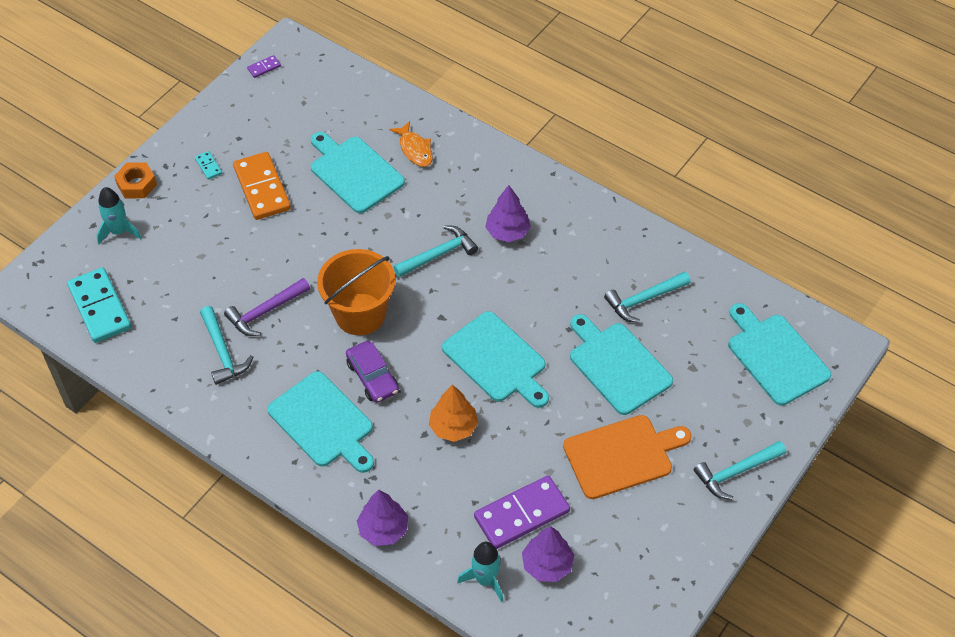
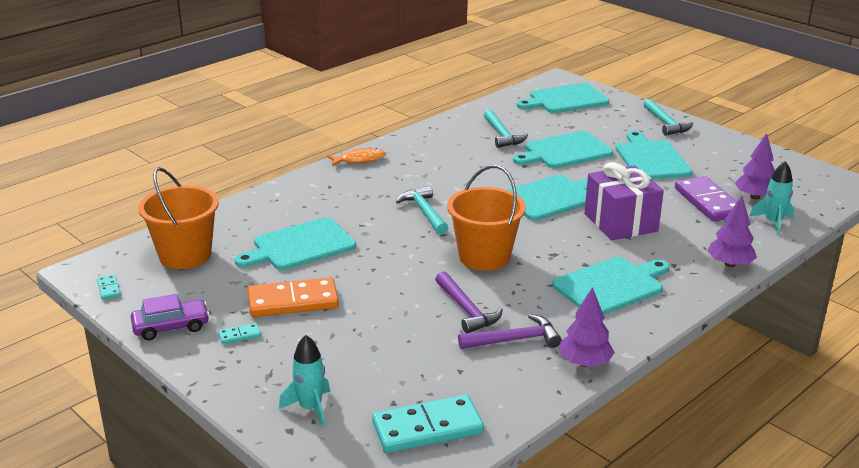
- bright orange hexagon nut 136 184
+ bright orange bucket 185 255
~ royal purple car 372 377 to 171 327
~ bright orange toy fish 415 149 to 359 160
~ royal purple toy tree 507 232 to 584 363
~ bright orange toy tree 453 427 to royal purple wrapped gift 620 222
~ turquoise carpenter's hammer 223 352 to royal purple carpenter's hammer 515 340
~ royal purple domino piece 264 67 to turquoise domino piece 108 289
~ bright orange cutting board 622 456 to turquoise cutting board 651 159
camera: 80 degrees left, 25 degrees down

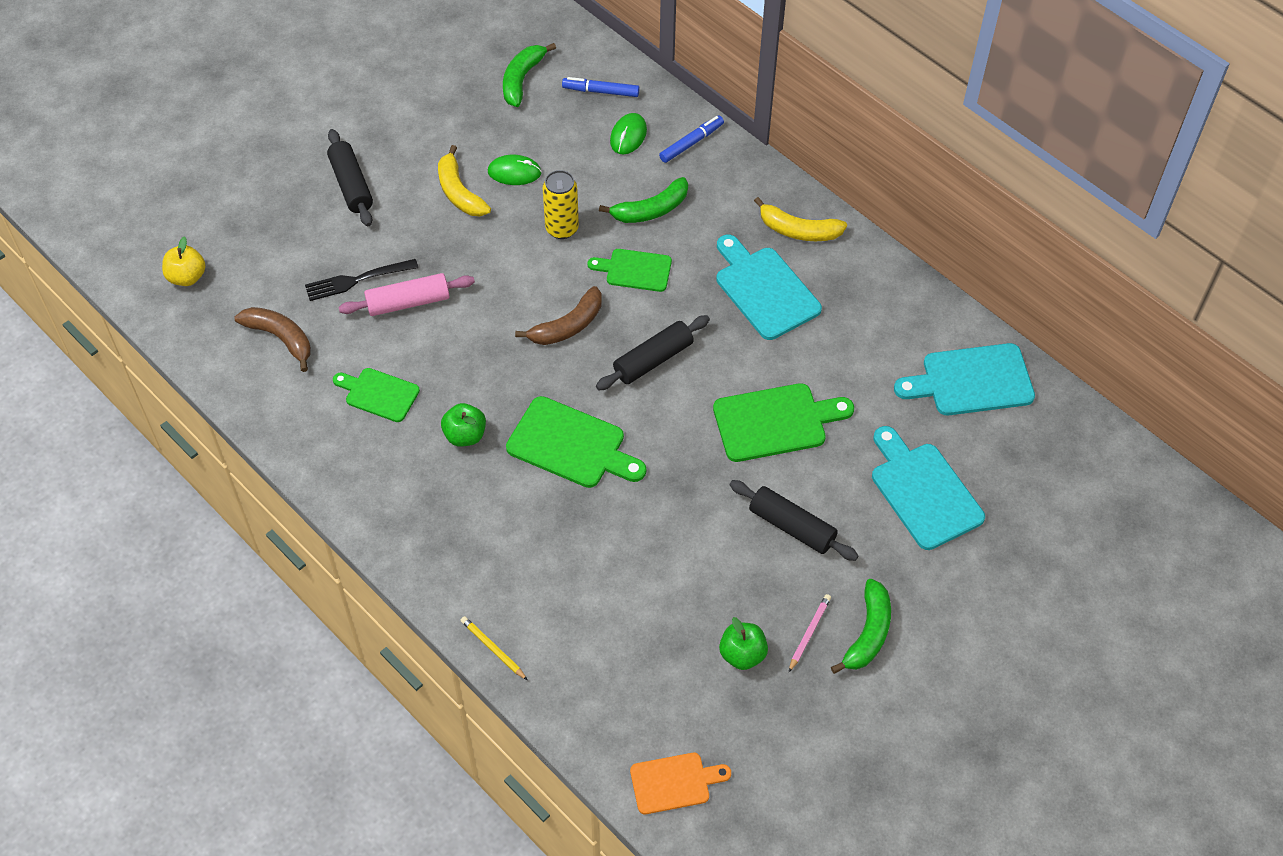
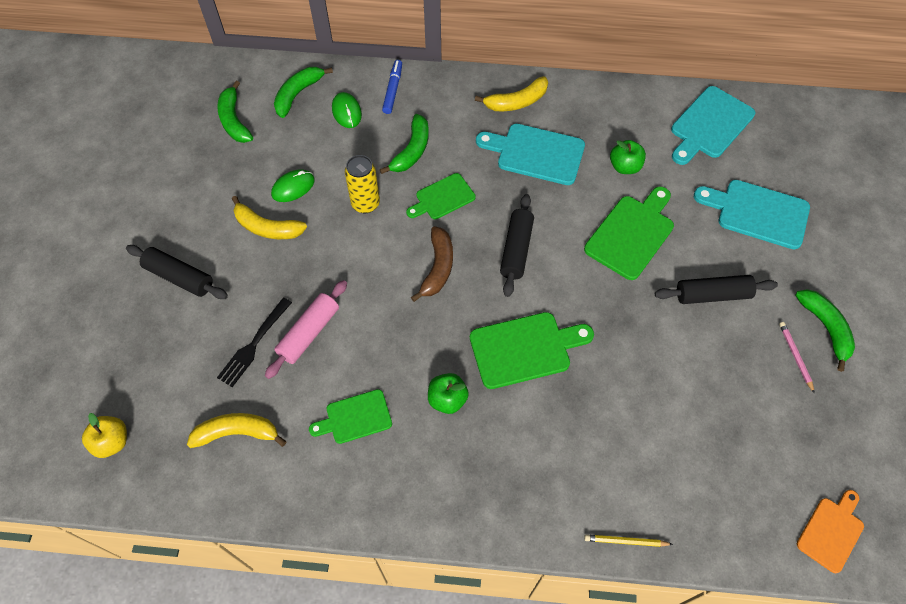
~ leaf-green toy apple 742 654 to 624 167
~ cobalt felt pen 601 91 to leaf-green toy banana 298 94
~ brown toy banana 280 338 to yellow toy banana 237 433
camera: 40 degrees left, 5 degrees up

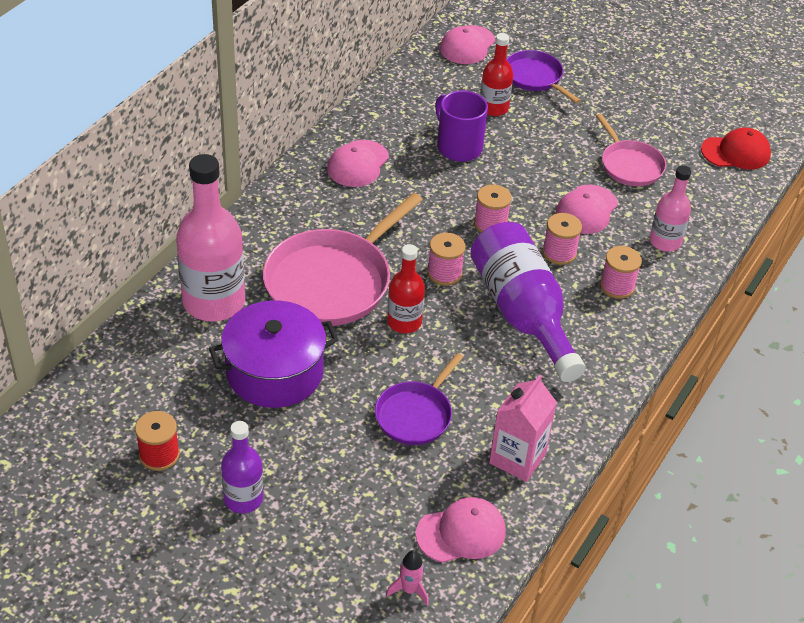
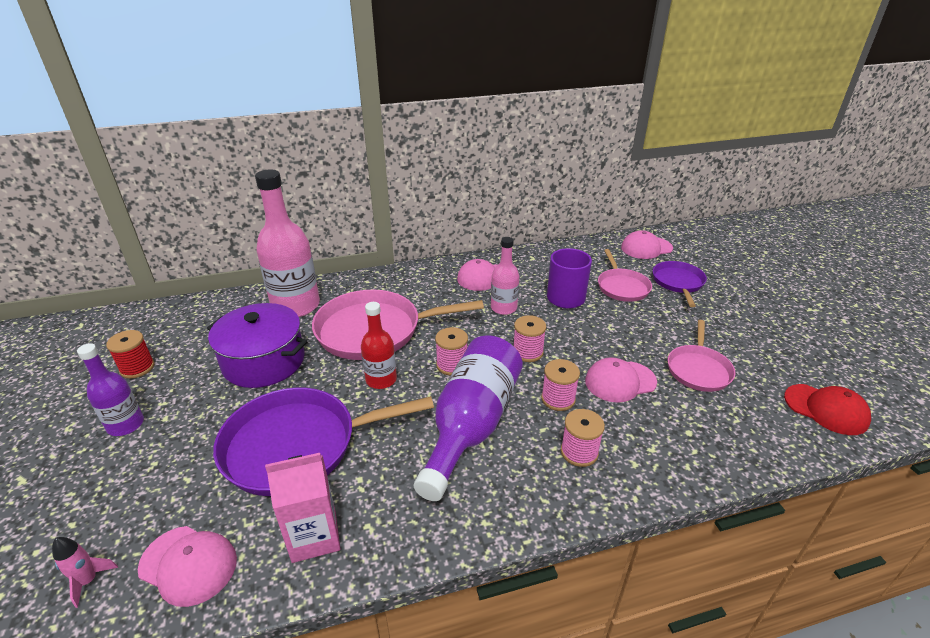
~ rosy flask 665 242 to 503 308
~ red flask 493 108 to rosy frying pan 622 287
~ royal purple frying pan 415 415 = 297 445 x1.78
camera: 45 degrees right, 10 degrees down

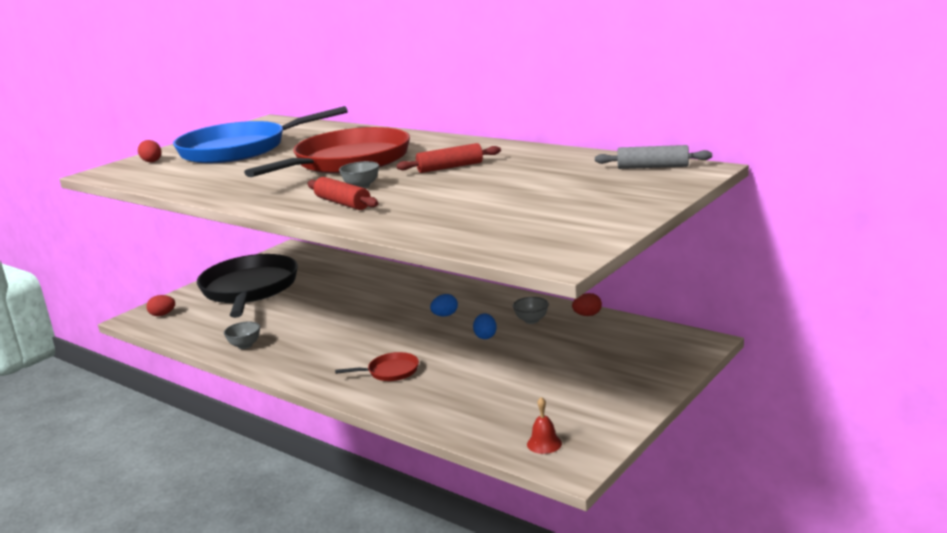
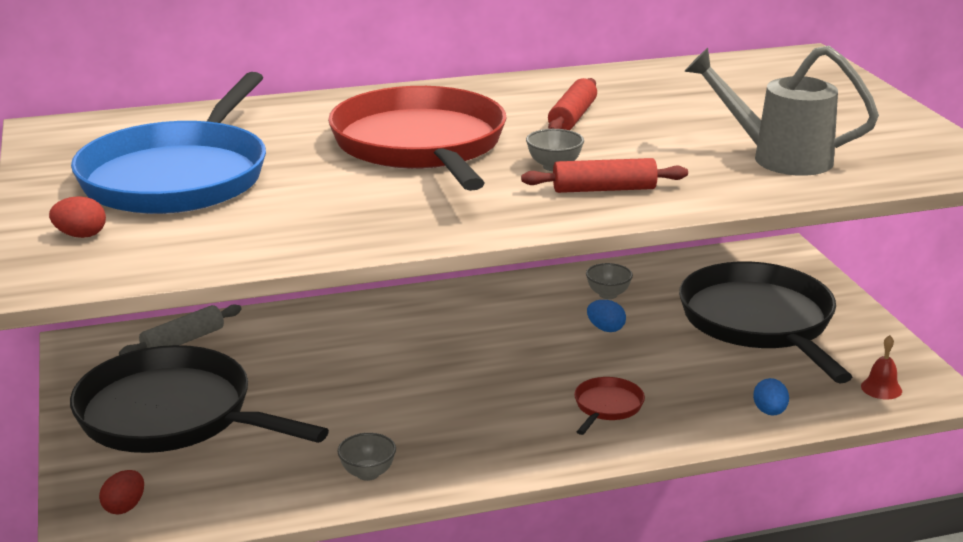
- red egg 587 315
+ black frying pan 759 322
+ gray watering pot 777 158
~ cobalt egg 445 315 to 769 412
~ gray pastry roller 652 167 to 183 341
camera: 55 degrees left, 5 degrees up

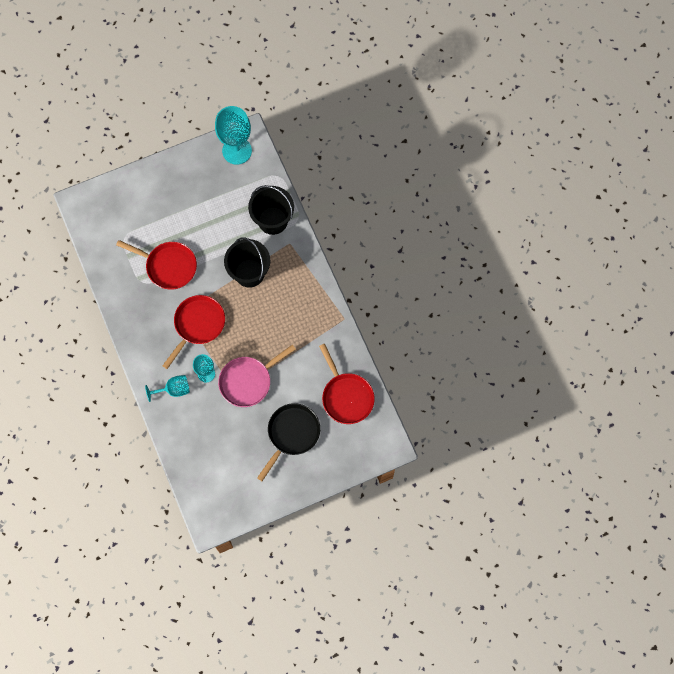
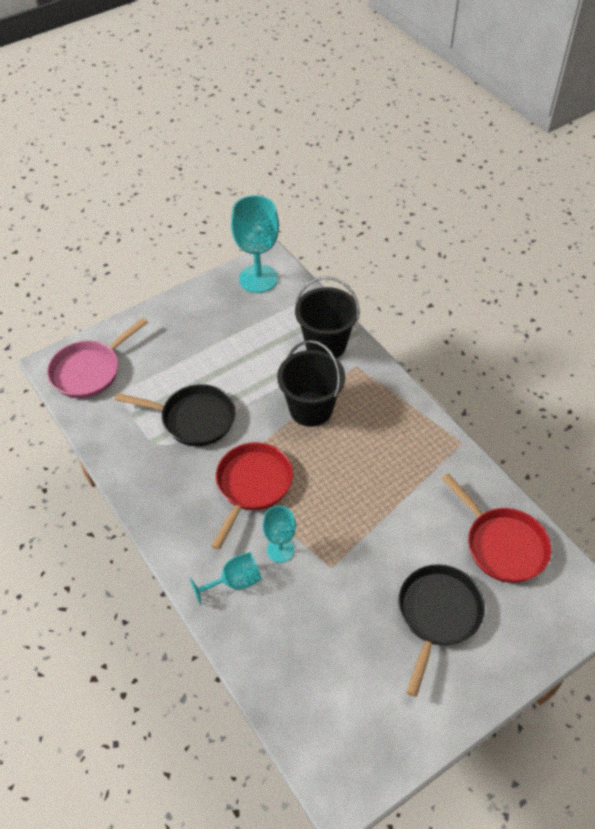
~ rosy frying pan 248 381 to 90 371
~ red frying pan 168 266 to black frying pan 193 419
camera: 10 degrees left, 20 degrees down

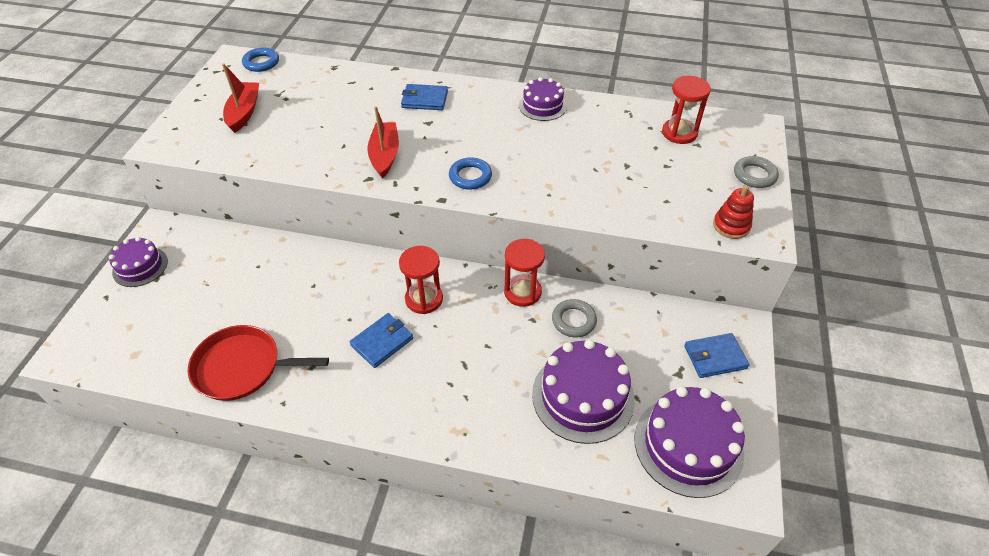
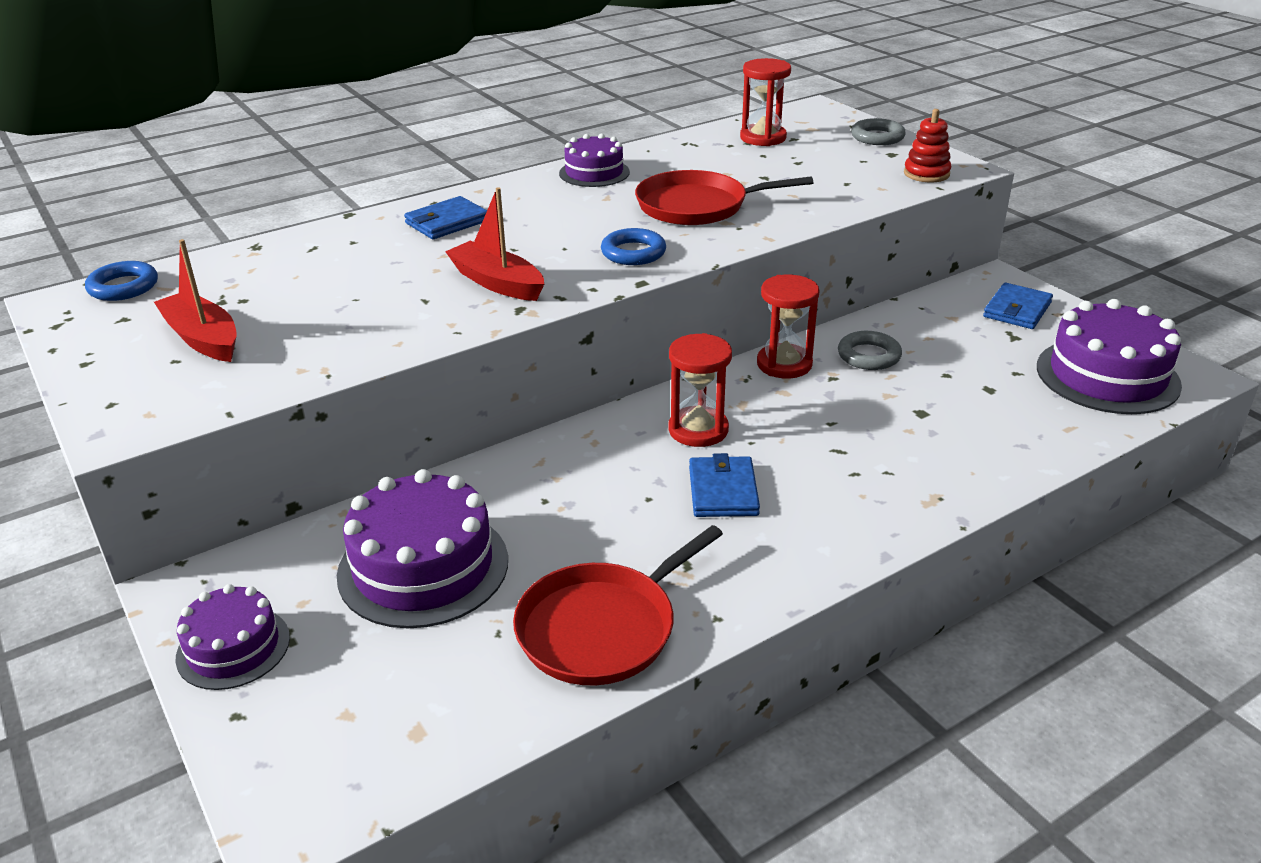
+ red frying pan 697 206
~ royal purple cake 583 396 to 423 567
camera: 45 degrees left, 15 degrees down

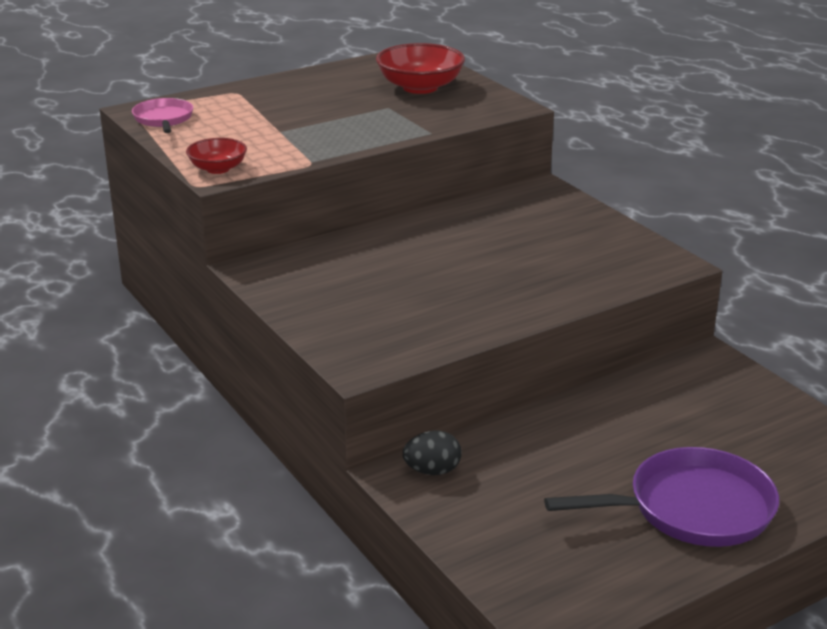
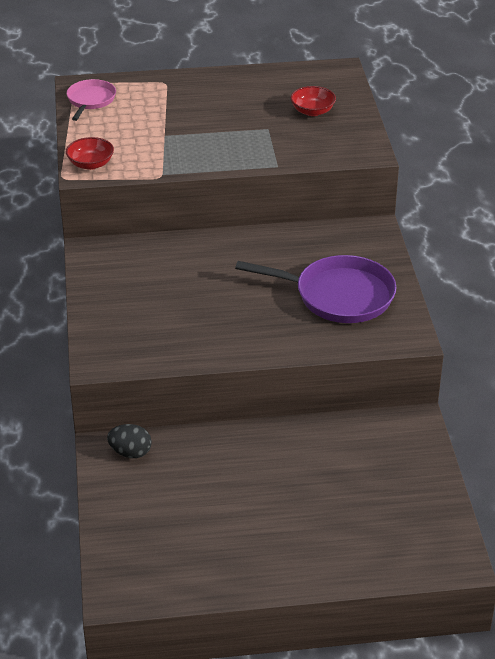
~ royal purple frying pan 692 508 to 338 296
~ red bowl 420 87 = 312 111 x0.59
camera: 25 degrees right, 10 degrees up

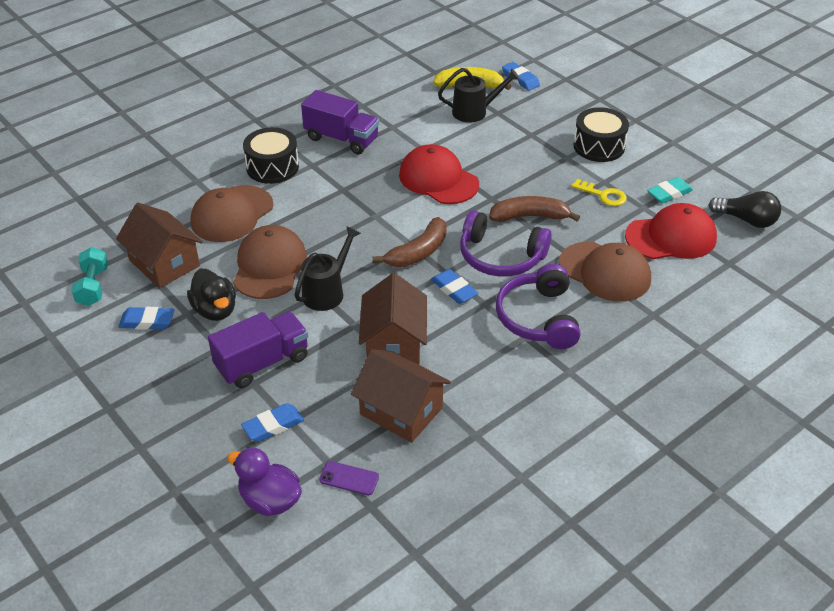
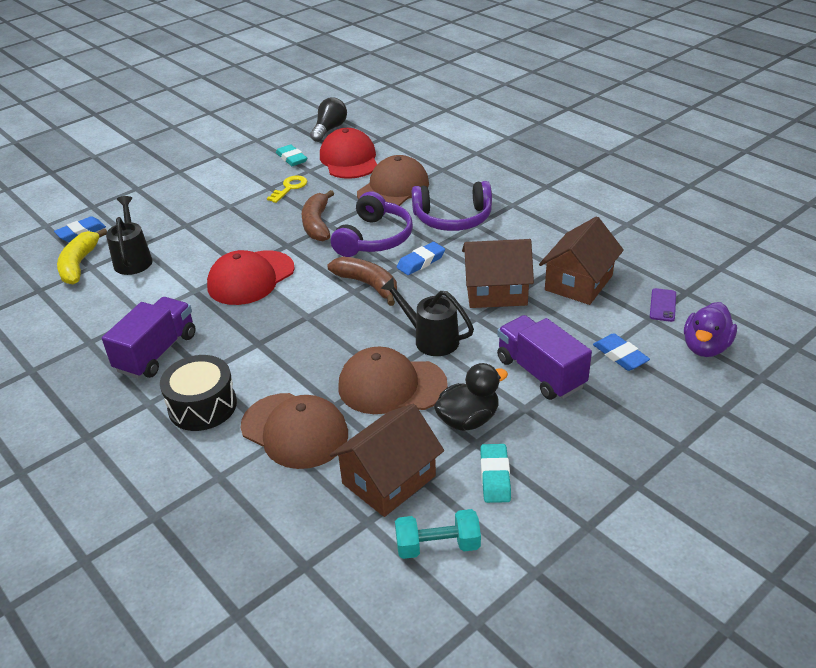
- black toy drum 599 146
~ cobalt gum eraser 147 321 to turquoise gum eraser 495 476
camera: 90 degrees left, 5 degrees down

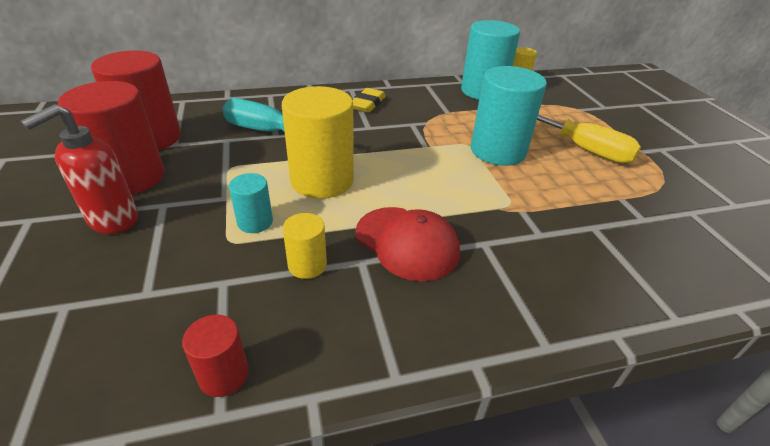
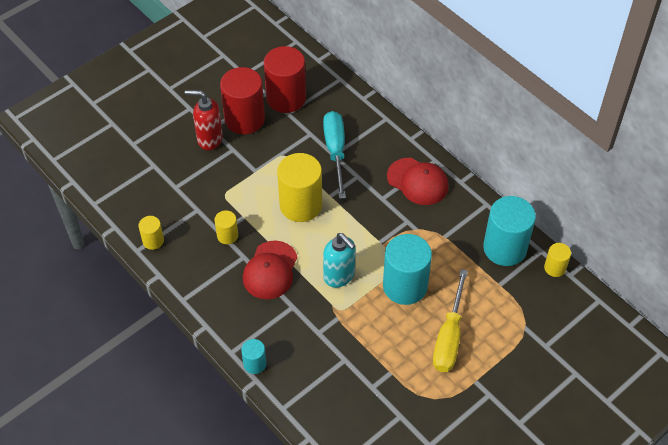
+ turquoise soap pump 339 276
~ turquoise cylinder shape 255 222 to 254 364
~ yellow gum eraser 367 104 to red cap 417 181
~ red cylinder shape 224 375 to yellow cylinder shape 153 241
camera: 65 degrees right, 15 degrees up

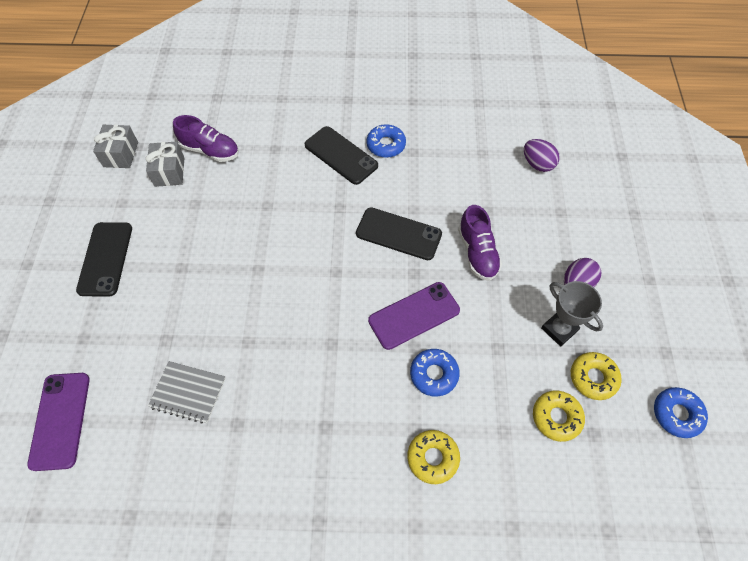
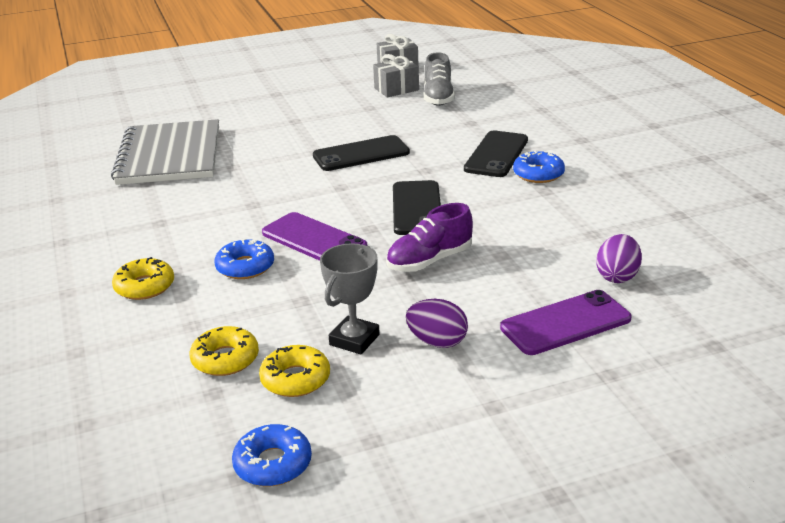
~ royal purple phone 60 420 to 565 323
~ black phone 105 259 to 361 154
~ royal purple shoe 210 150 to gray shoe 438 97
~ gray exercise book 188 392 = 170 156 x1.99
camera: 70 degrees right, 30 degrees down

